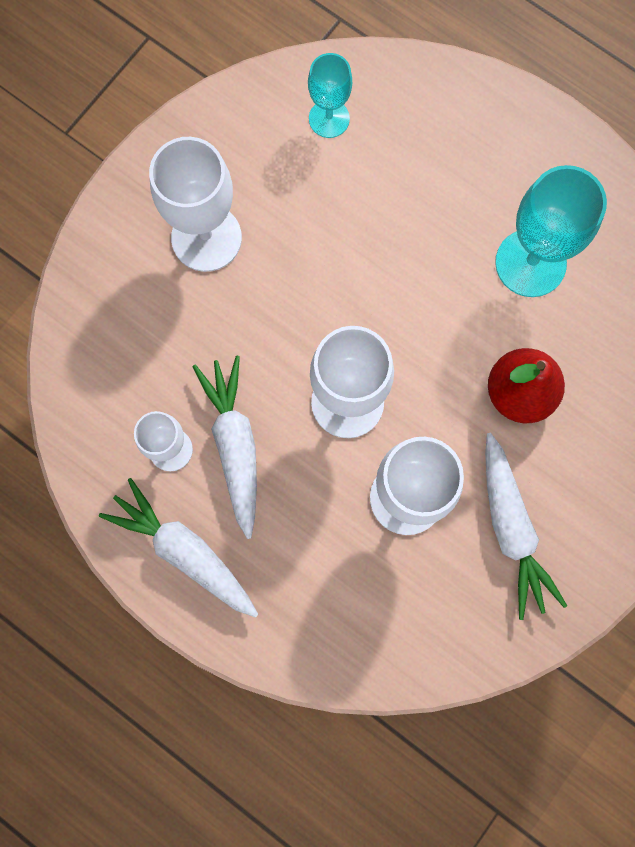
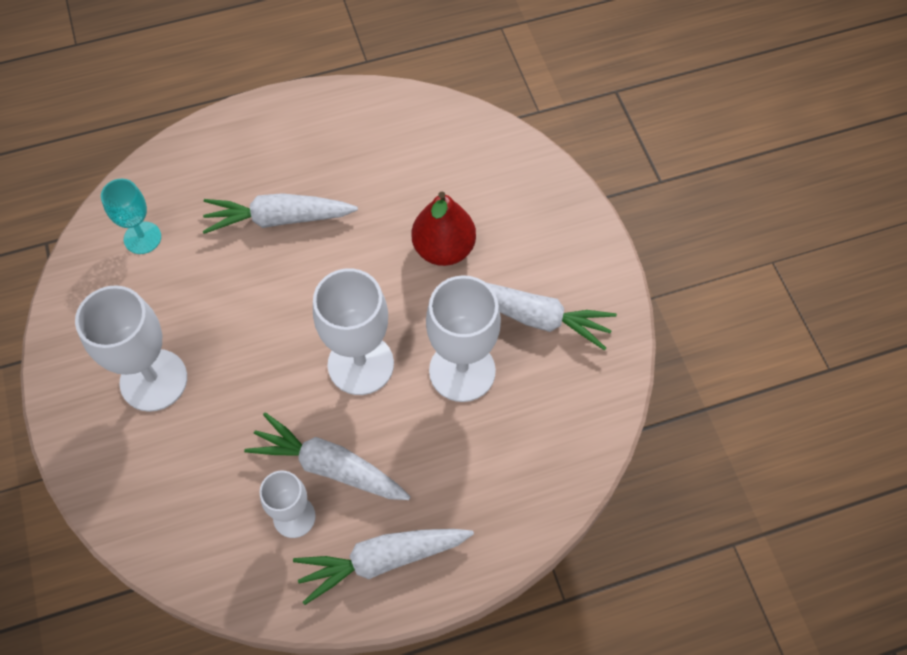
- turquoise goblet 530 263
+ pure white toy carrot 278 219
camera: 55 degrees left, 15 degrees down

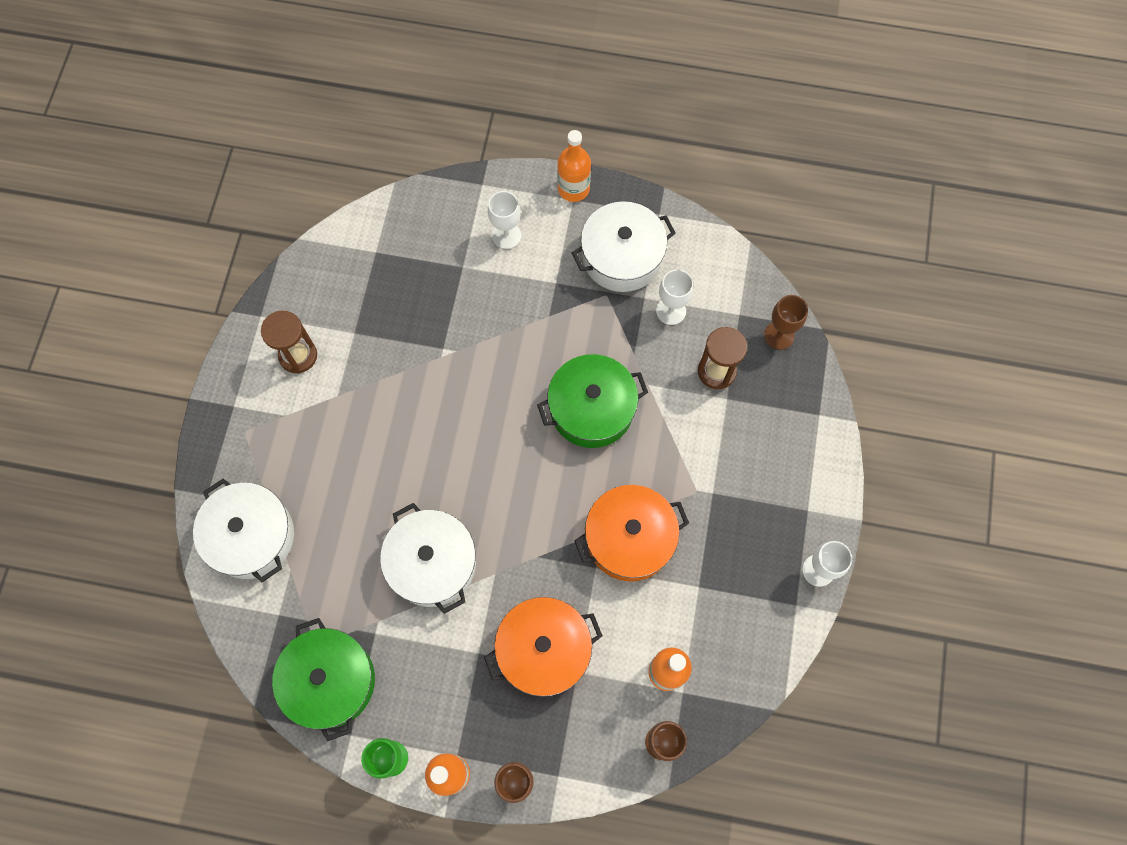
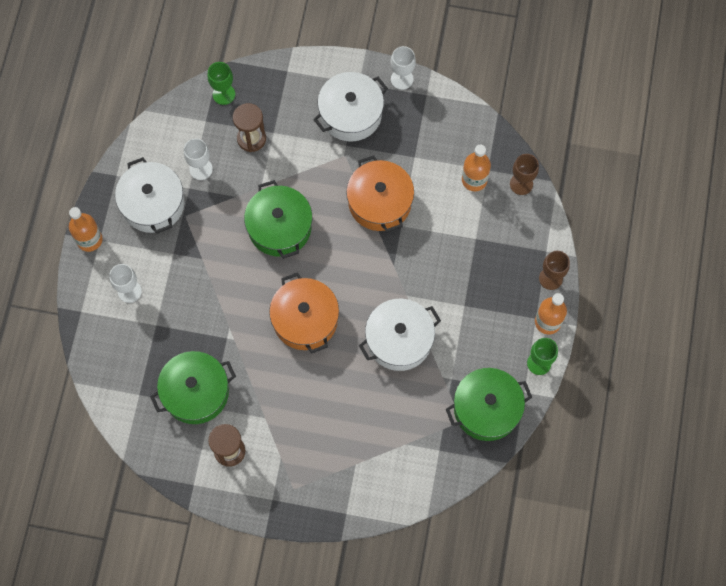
+ leaf-green stockpot 196 392
~ pure white stockpot 251 536 to 350 114
~ bright orange stockpot 544 650 to 305 319
~ brown goblet 779 335 to leaf-green goblet 223 94
camera: 90 degrees left, 0 degrees up

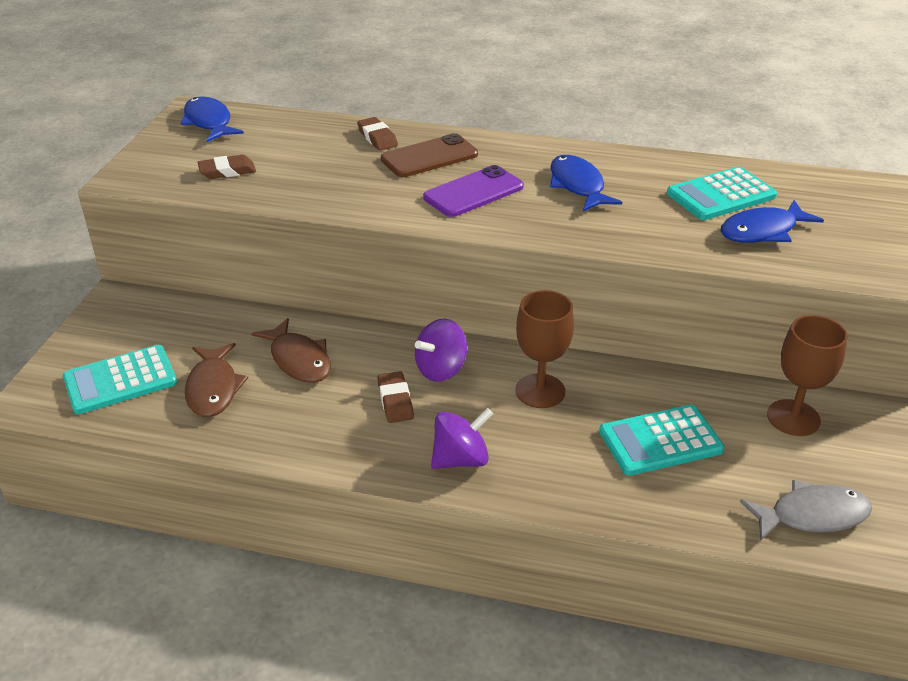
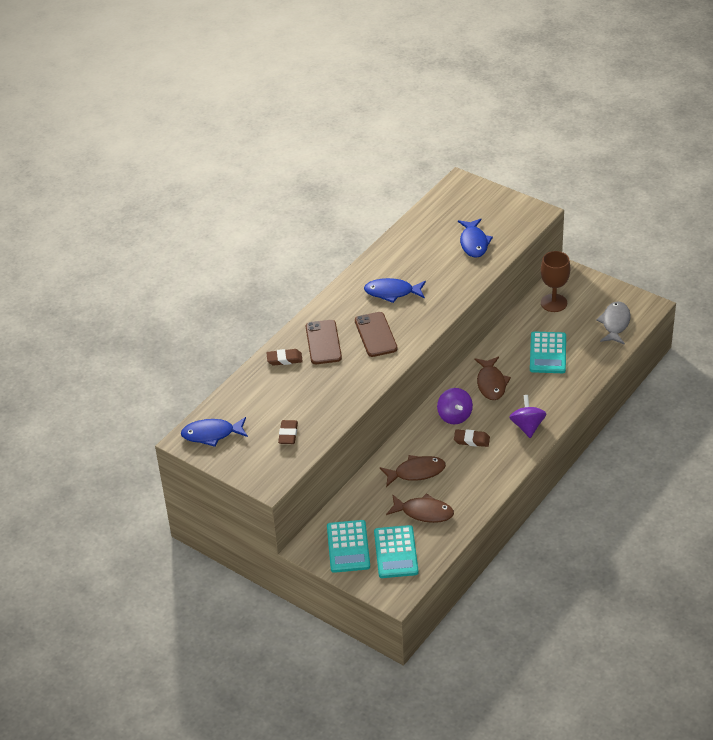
~ turquoise adding machine 721 195 to 348 547
~ brown goblet 540 391 to brown toy fish 491 383
~ royal purple phone 473 192 to brown phone 375 335
camera: 65 degrees left, 5 degrees up

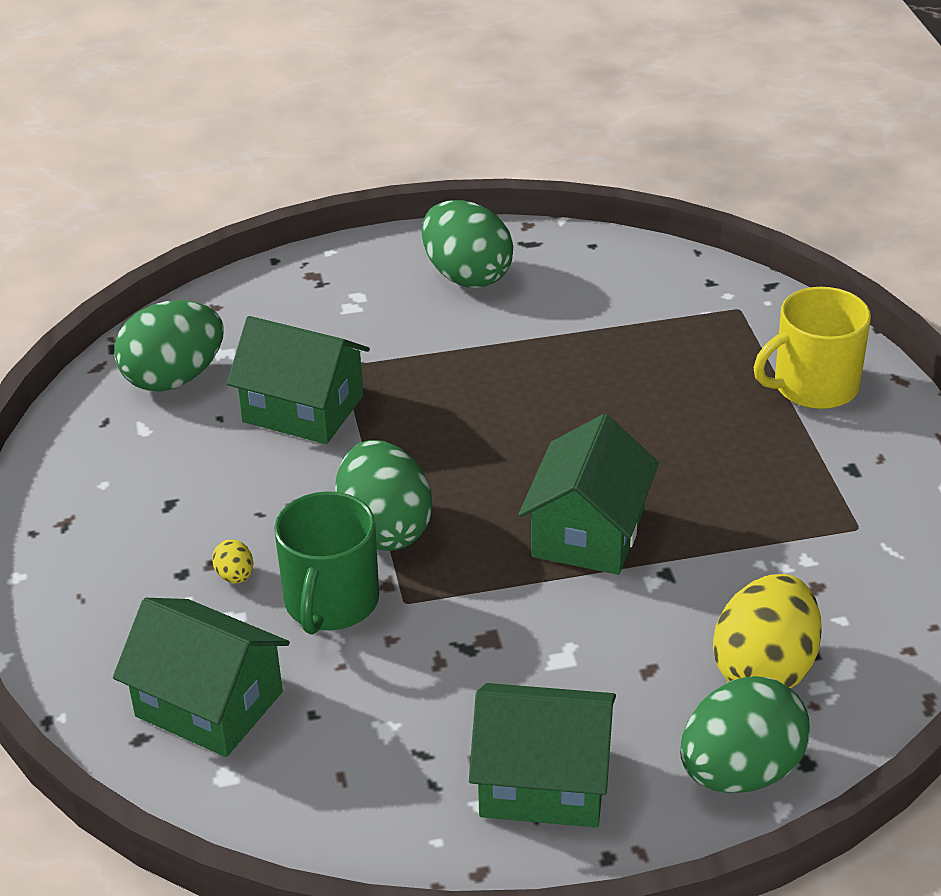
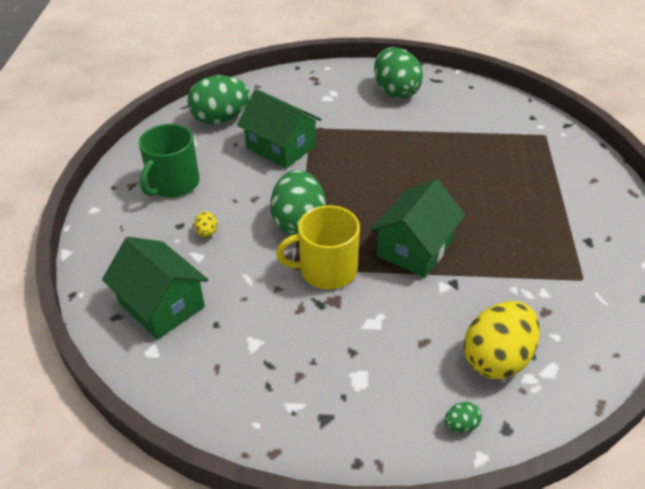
- leaf-green cottage 543 782
~ leaf-green tea mug 330 602 to 173 184
~ yellow tea mug 813 386 to 326 270
~ leaf-green egg 740 772 = 461 425 x0.41
camera: 15 degrees right, 5 degrees up

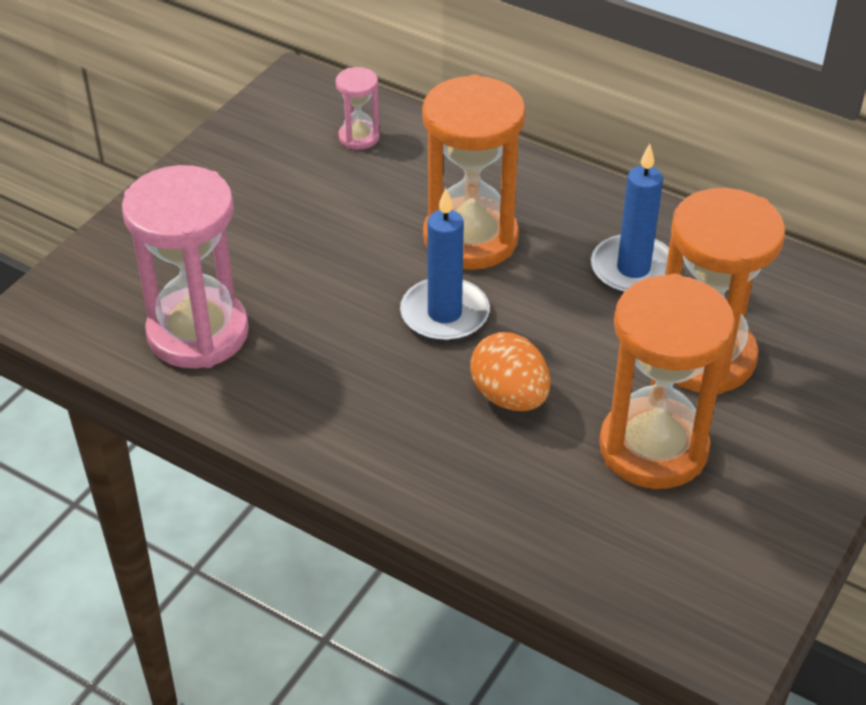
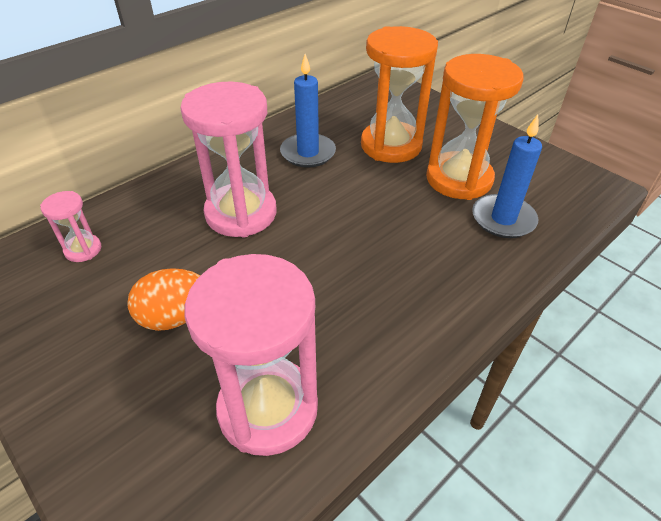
~ cobalt pillar candle 444 314 to 503 219
~ bright orange egg 509 397 to 175 317
~ bright orange sand timer 470 238 to rosy sand timer 241 213
camera: 75 degrees left, 0 degrees up

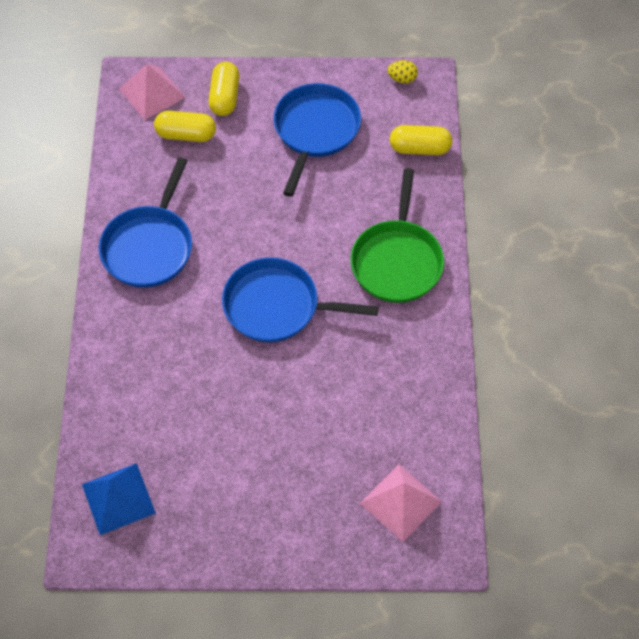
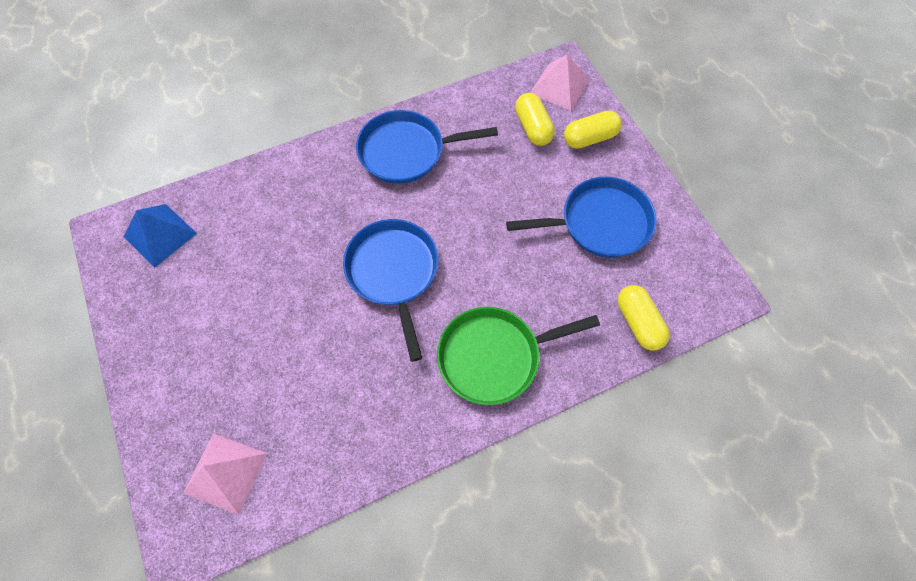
- yellow egg 402 79
camera: 65 degrees right, 5 degrees up

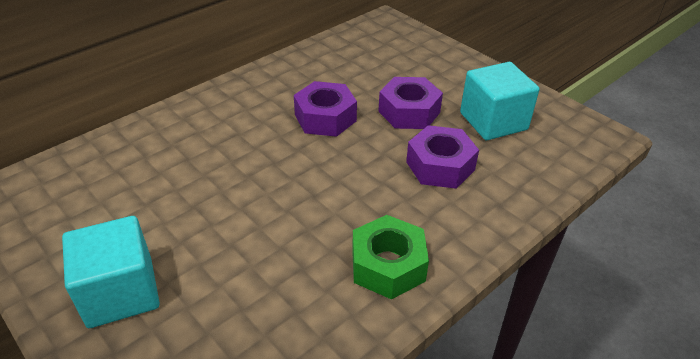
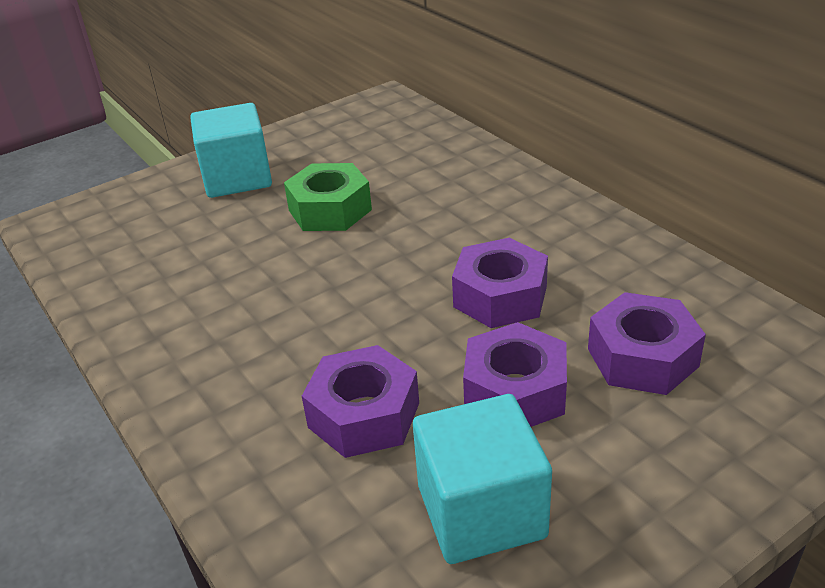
+ royal purple hexagon nut 642 357
~ leaf-green hexagon nut 388 265 to 330 210
camera: 100 degrees right, 5 degrees down

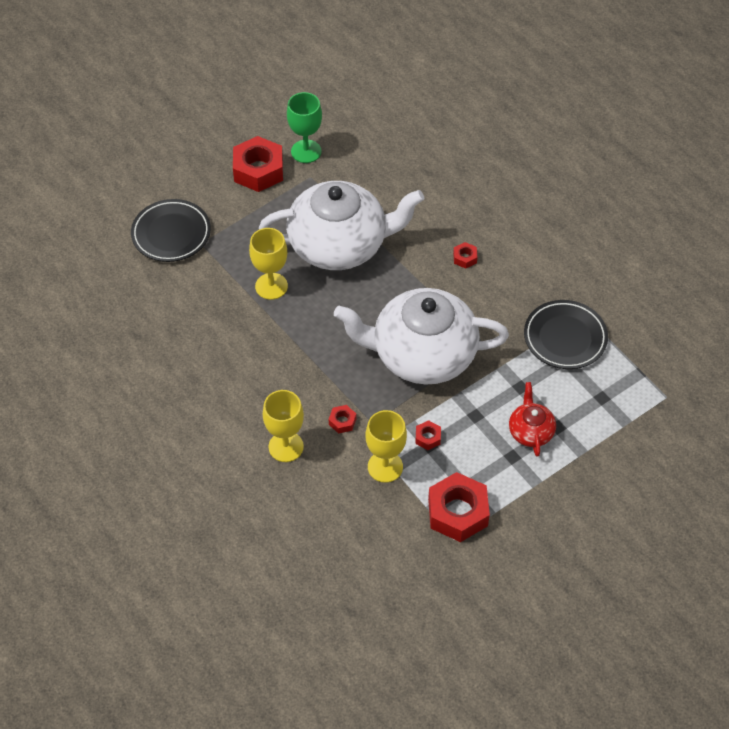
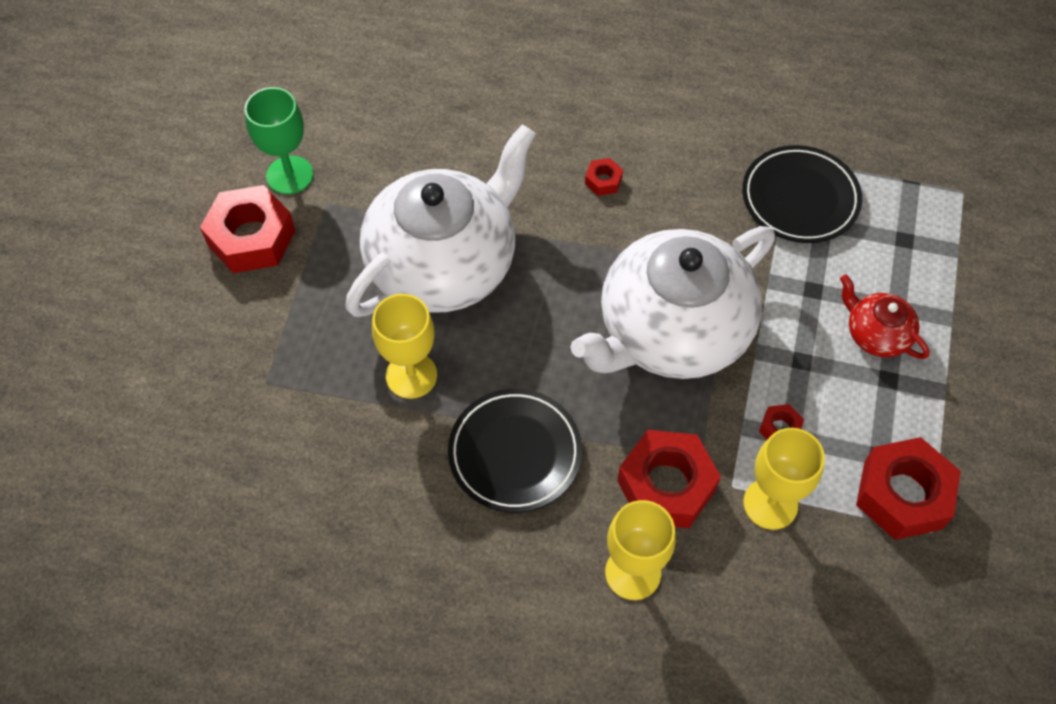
~ black dinner plate 171 234 to 515 453
~ red hexagon nut 342 421 = 666 485 x2.23
camera: 40 degrees left, 5 degrees up

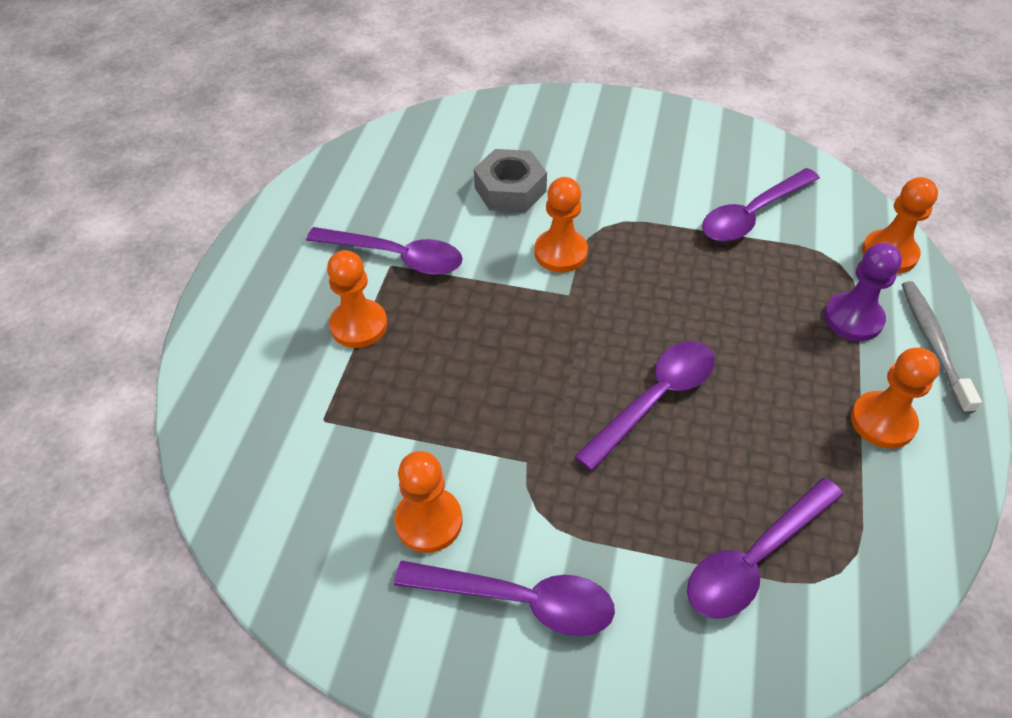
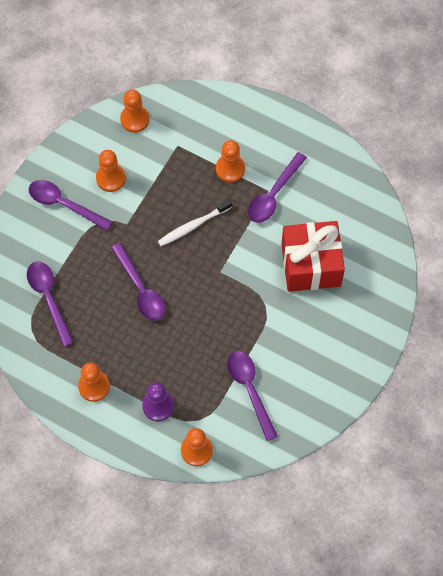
- gray tooth brush 933 343
+ pure white tooth brush 193 226
~ bright orange game pawn 560 253 to 135 119
~ gray hexagon nut 510 189 to red wrapped gift 311 265
~ royal purple tablespoon 520 600 = 64 204 90 degrees clockwise
camera: 105 degrees right, 15 degrees up

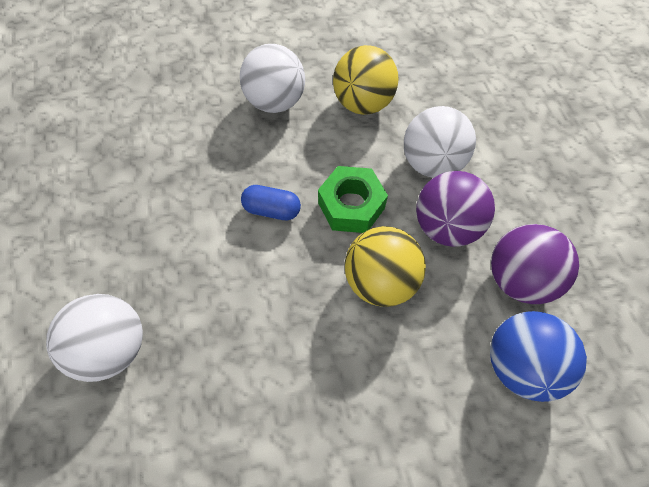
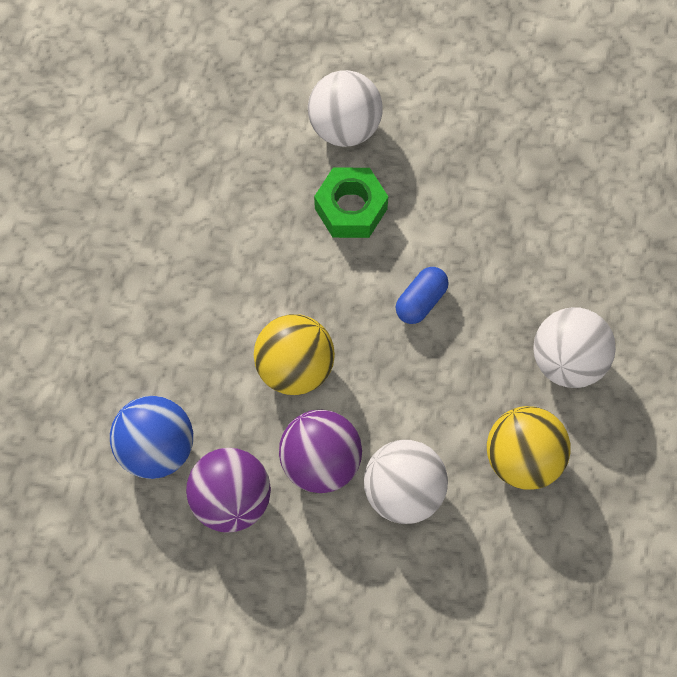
~ leaf-green hexagon nut 351 206 to 350 209
camera: 115 degrees right, 5 degrees up

